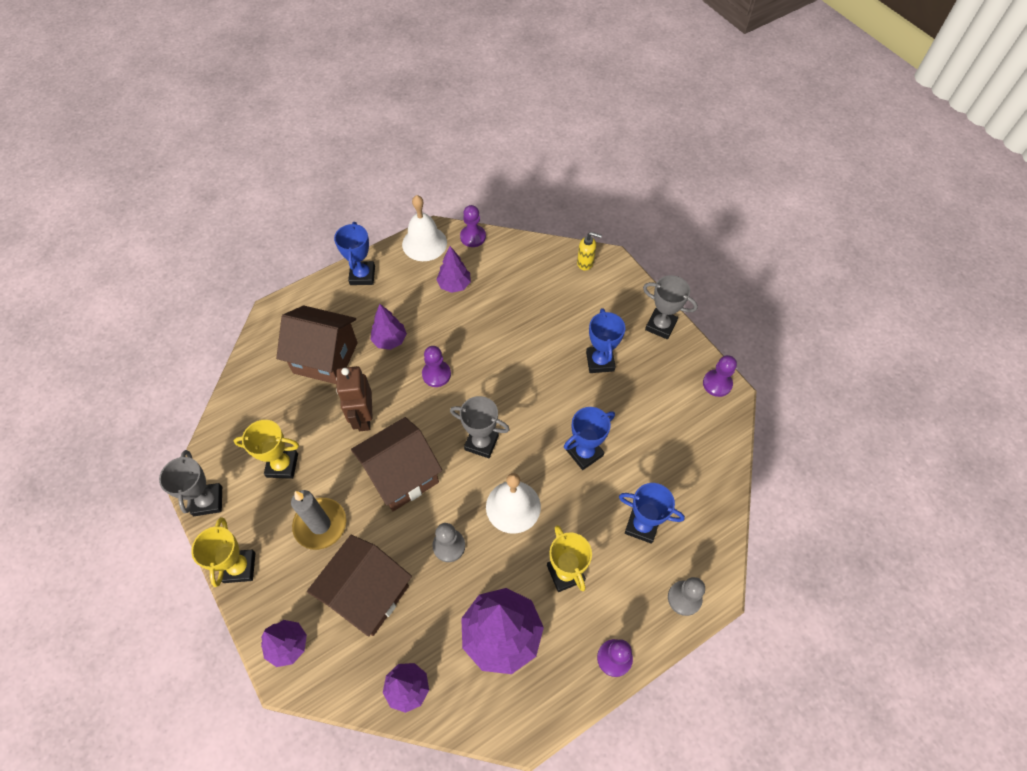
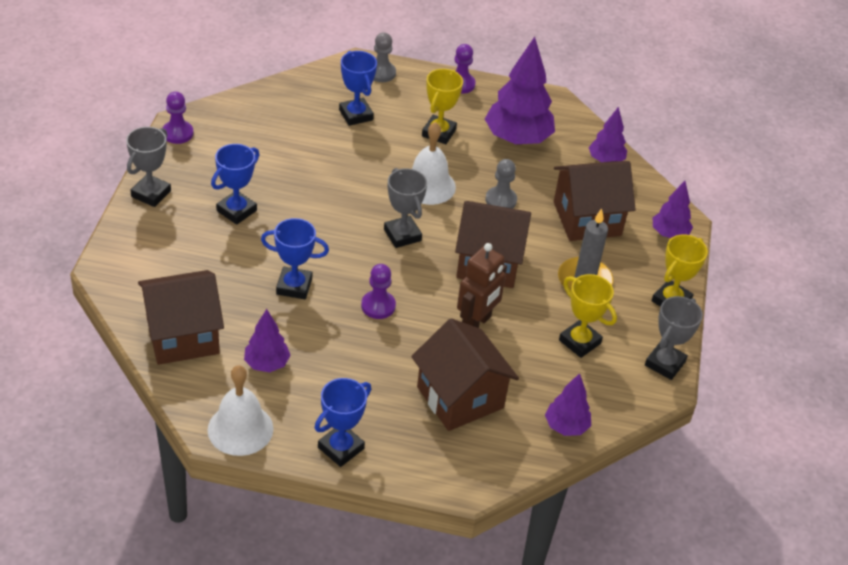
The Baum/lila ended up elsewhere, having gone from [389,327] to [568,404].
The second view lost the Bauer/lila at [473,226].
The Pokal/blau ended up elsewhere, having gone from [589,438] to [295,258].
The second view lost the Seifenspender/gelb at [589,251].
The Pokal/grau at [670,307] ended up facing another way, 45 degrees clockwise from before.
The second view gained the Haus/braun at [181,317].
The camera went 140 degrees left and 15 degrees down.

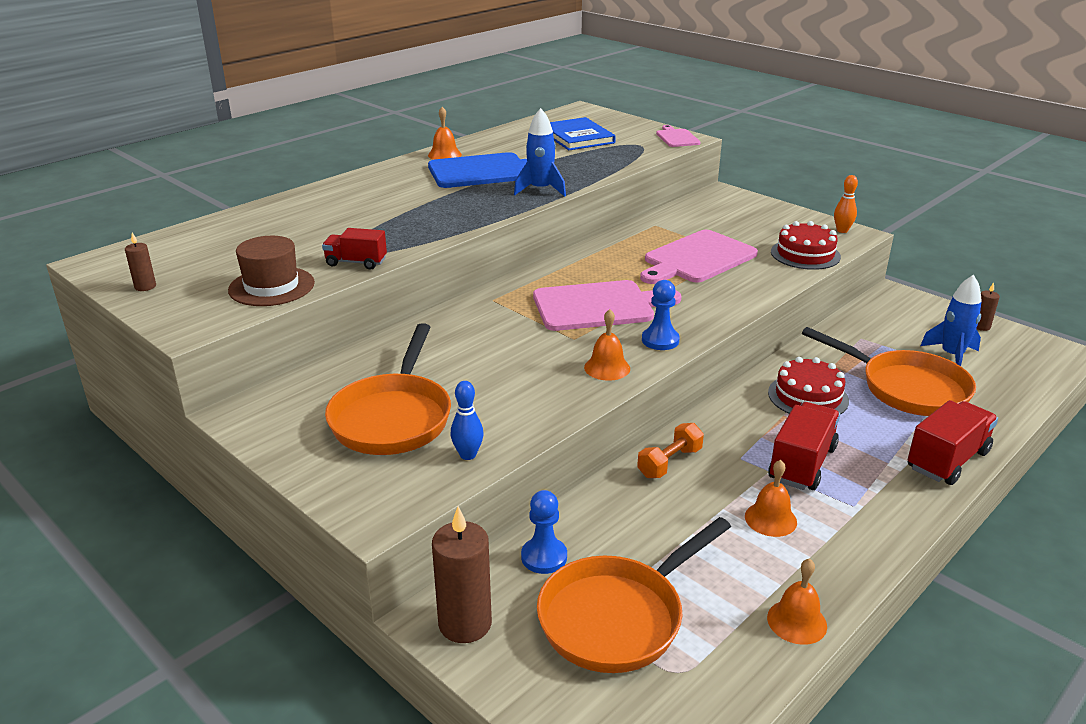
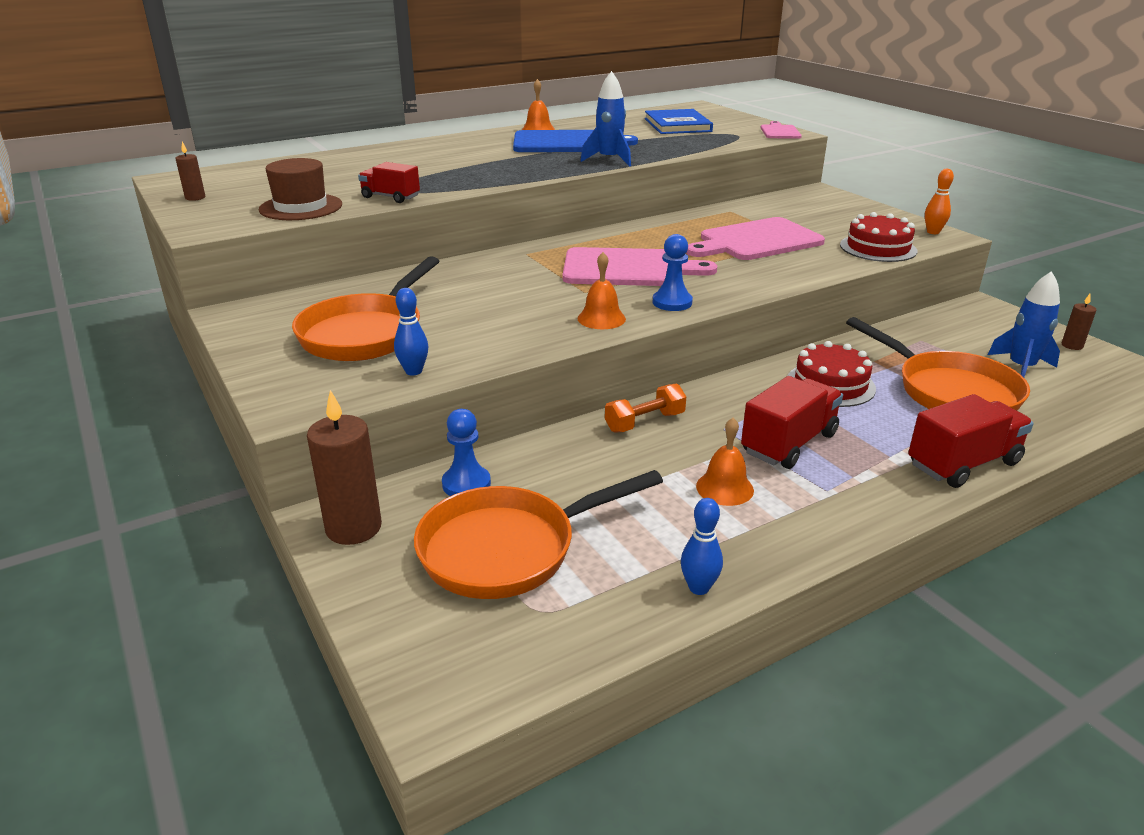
Where the Glocke/orange stood at [797,601], the Bowlingkegel/blau came to stand at [702,546].
The camera went 15 degrees right and 0 degrees up.

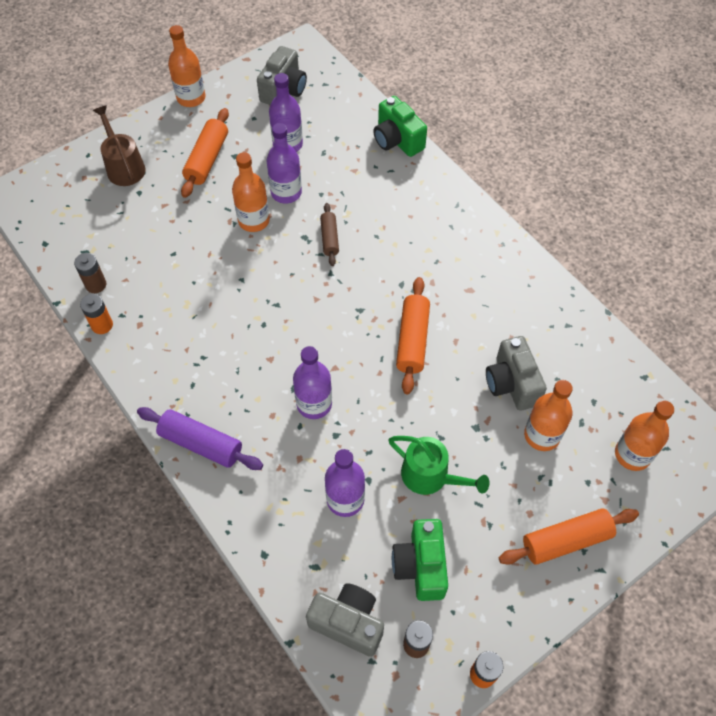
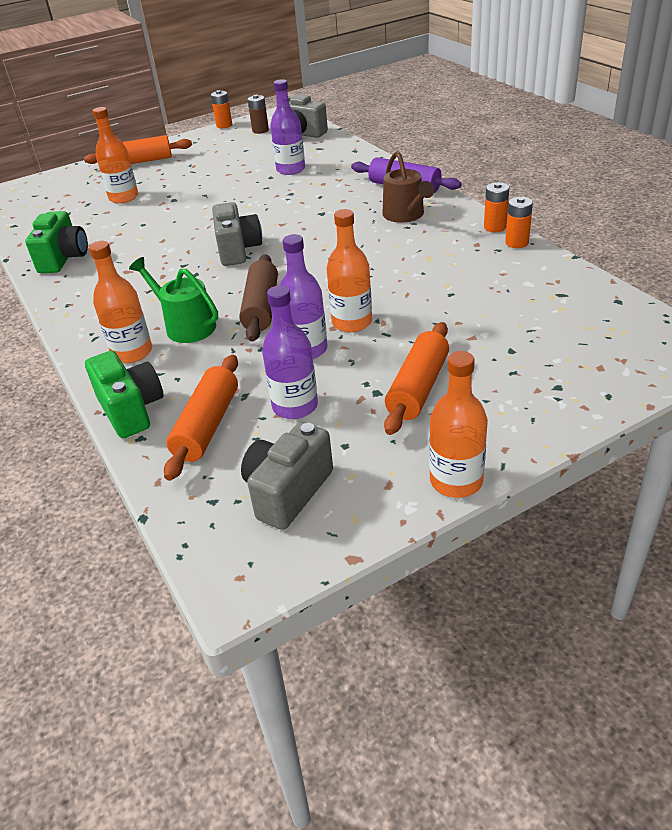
The second view lost the Batterie/braun at [90,273].
The Gießkanne/braun ended up elsewhere, having gone from [119,145] to [408,187].
The second view lost the Flasche/lila at [312,382].
The size of the Nudelholz/braun at [329,234] changed by a factor of 1.62.
The Gießkanne/grün ended up elsewhere, having gone from [439,465] to [173,300].
The Kamera/grün ended up elsewhere, having gone from [420,560] to [56,242].
The Nudelholz/orange ended up elsewhere, having gone from [413,335] to [201,418].
The Kamera/grau ended up elsewhere, having gone from [516,373] to [237,234].
The Flasche/orange ended up elsewhere, having gone from [644,435] to [120,302].
The second view gained the Batterie/orange at [496,207].
The camera went 170 degrees left and 20 degrees down.

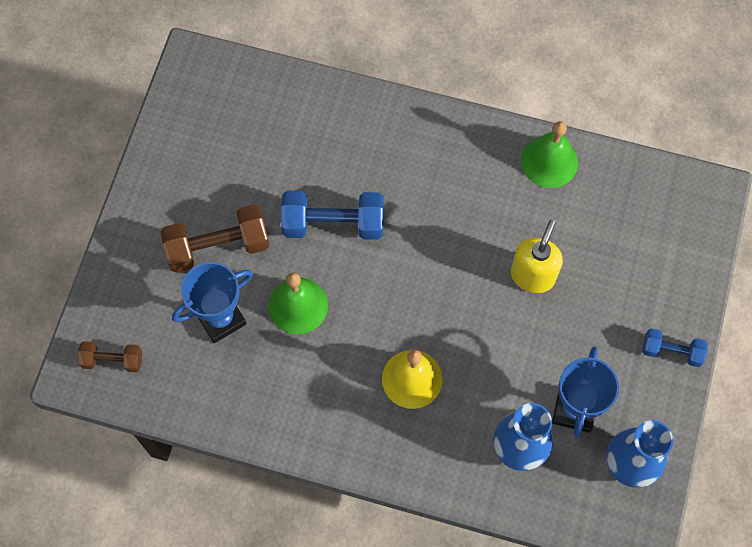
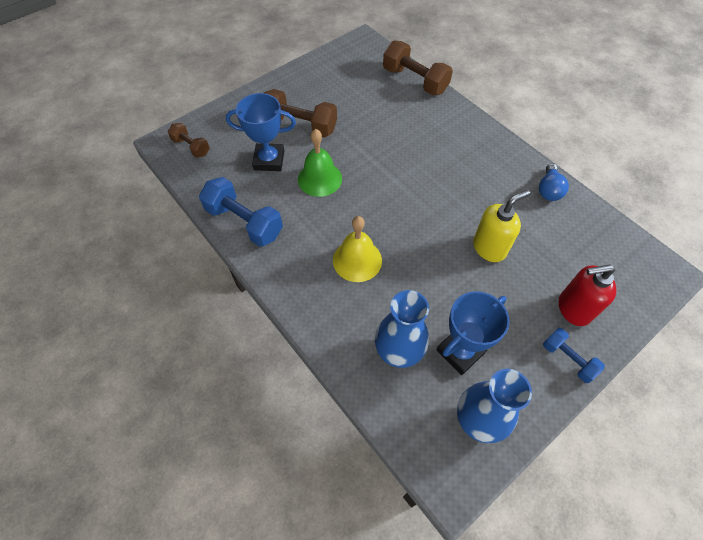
The Hantel/blau ended up elsewhere, having gone from [332,215] to [241,212].
Where the Glocke/grün stood at [549,154], the Glühbirne/blau came to stand at [554,182].
The second view gained the Hantel/braun at [418,67].
The second view gained the Seifenspender/rot at [587,295].
The camera went 35 degrees right and 10 degrees down.

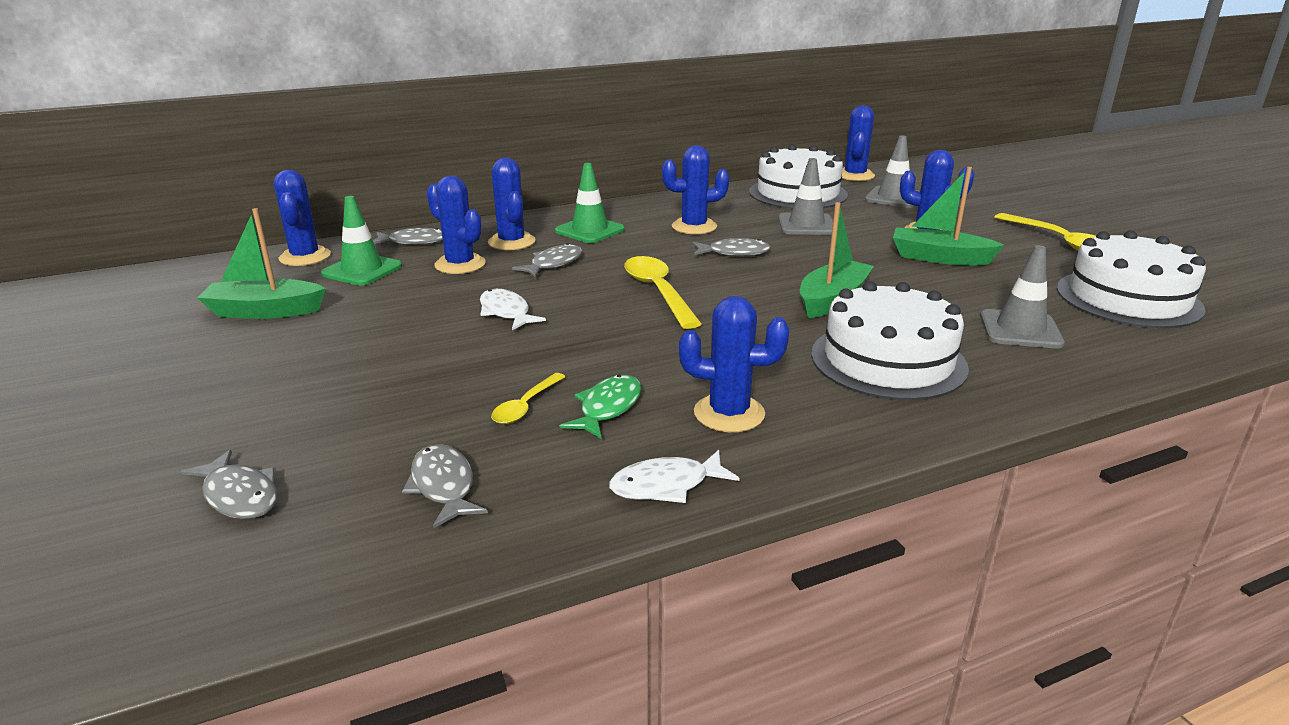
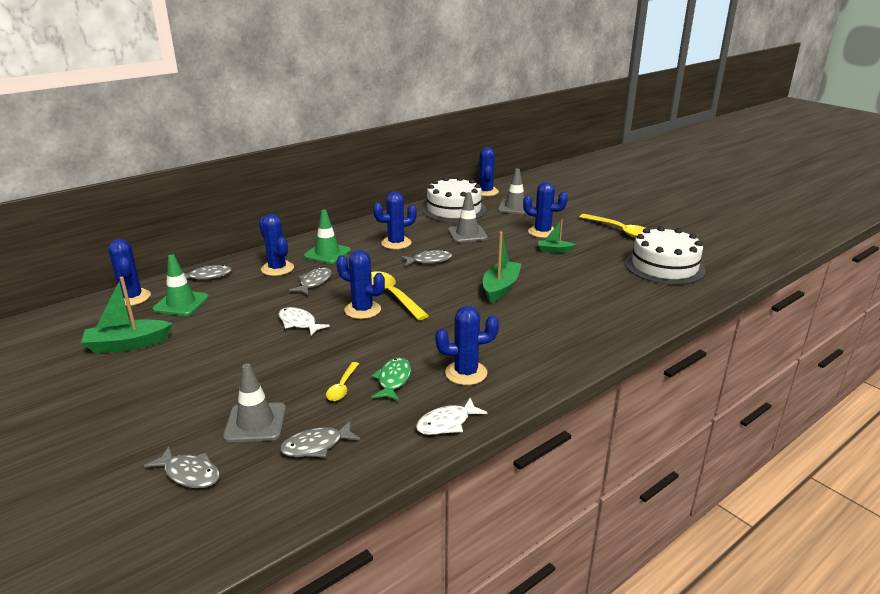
The Fisch/grau at [445,486] ended up facing another way, 75 degrees counterclockwise from before.
The Kaktus/blau ended up elsewhere, having gone from [456,225] to [360,284].
The second view lost the Kuchen/weiß at [890,340].
The size of the Boot/grün at [948,216] changed by a factor of 0.57.
The Leitkegel/grau ended up elsewhere, having gone from [1022,296] to [254,402].
The camera went 15 degrees left and 0 degrees up.

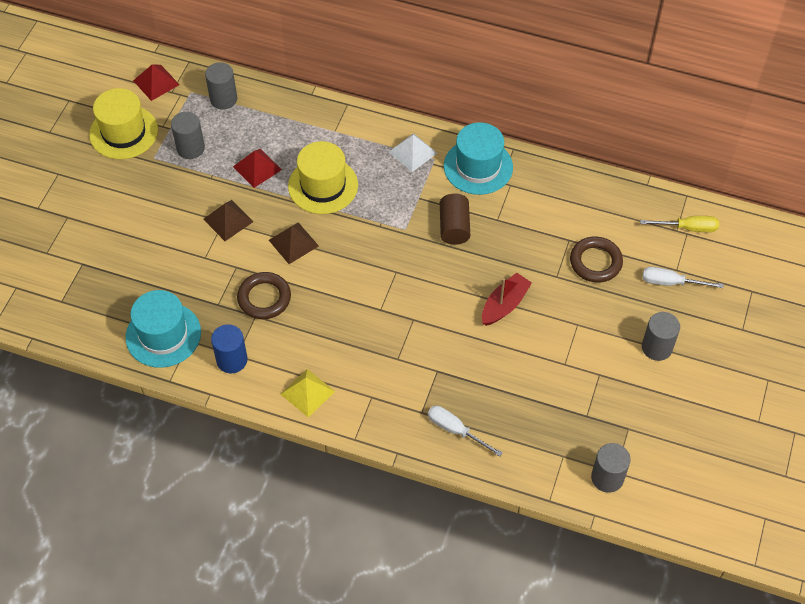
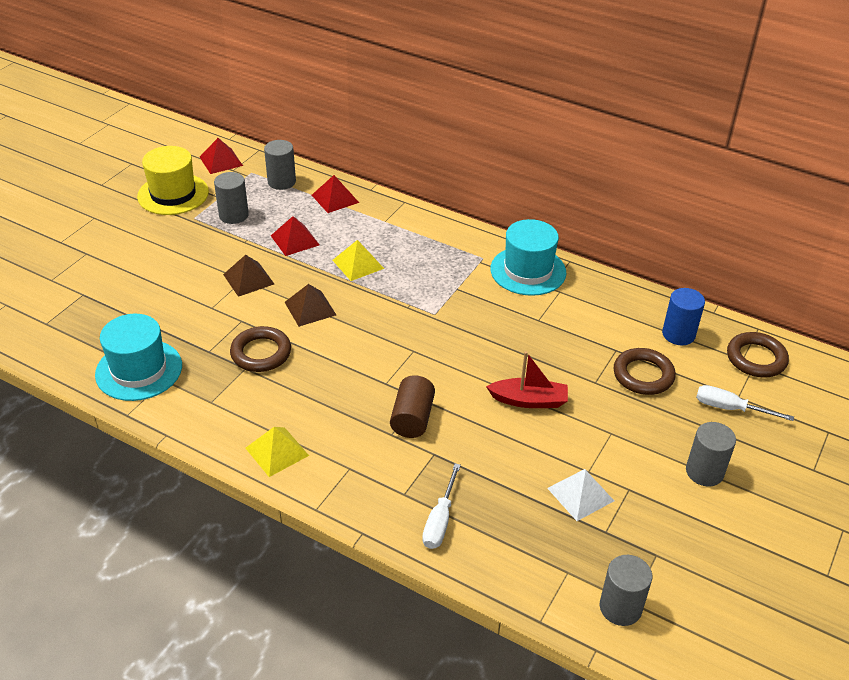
The Vollzylinder/blau ended up elsewhere, having gone from [229,348] to [683,316].
Where the Hut/gelb stood at [323,177], the Pyramide/gelb came to stand at [358,260].
The Pyramide/weiß ended up elsewhere, having gone from [413,152] to [580,495].
The Schraubenzieher/weiß at [465,431] ended up facing another way, 120 degrees counterclockwise from before.
The Vollzylinder/braun ended up elsewhere, having gone from [455,219] to [412,406].
The Boot/rot at [507,299] ended up facing another way, 45 degrees clockwise from before.
Where the Schraubenzieher/gelb stood at [679,224], the Ring/braun came to stand at [758,355].
The second view gained the Pyramide/rot at [335,194].
The camera went 10 degrees right and 15 degrees down.

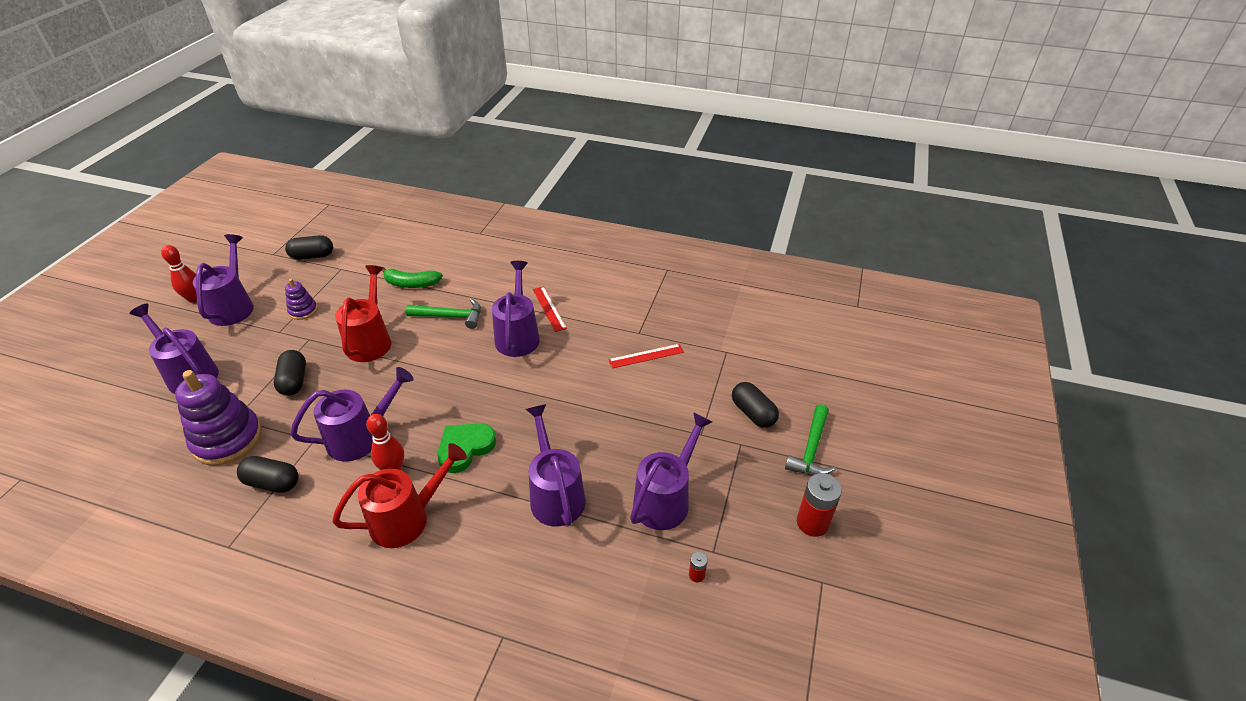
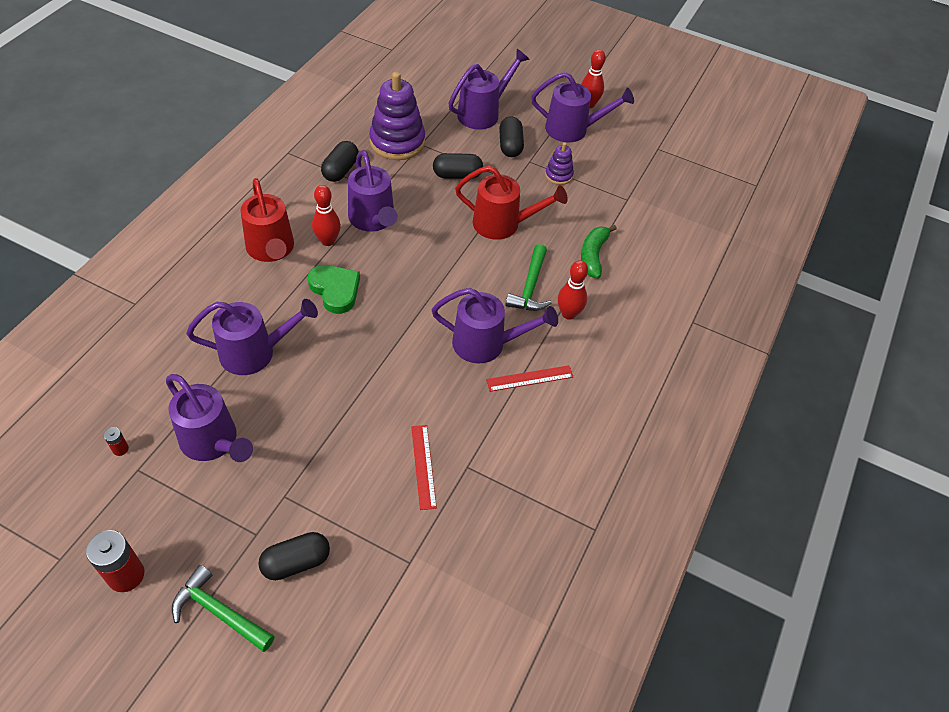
The Kapsel/schwarz ended up elsewhere, having gone from [309,247] to [511,136].
The second view gained the Bowlingkegel/rot at [573,290].
The camera went 95 degrees right and 10 degrees up.

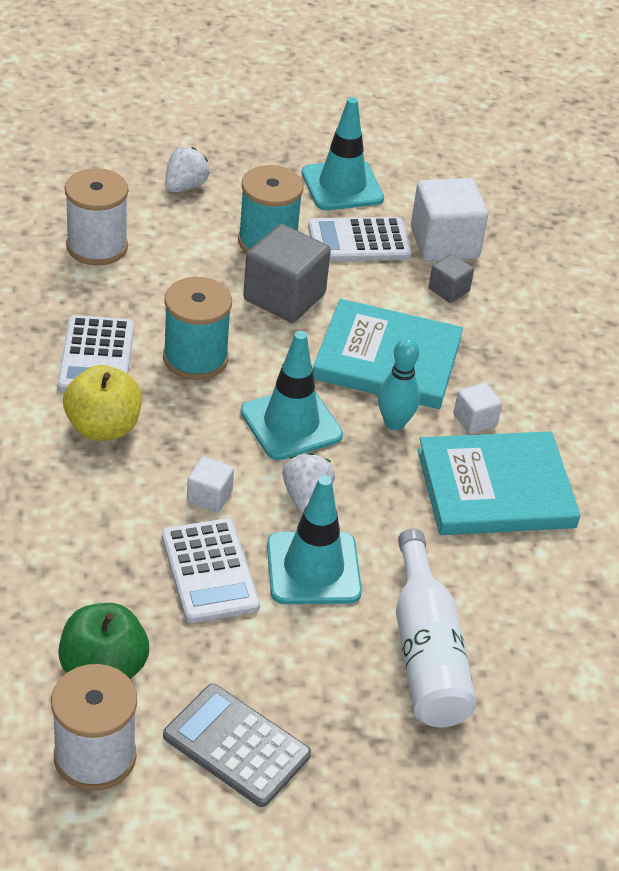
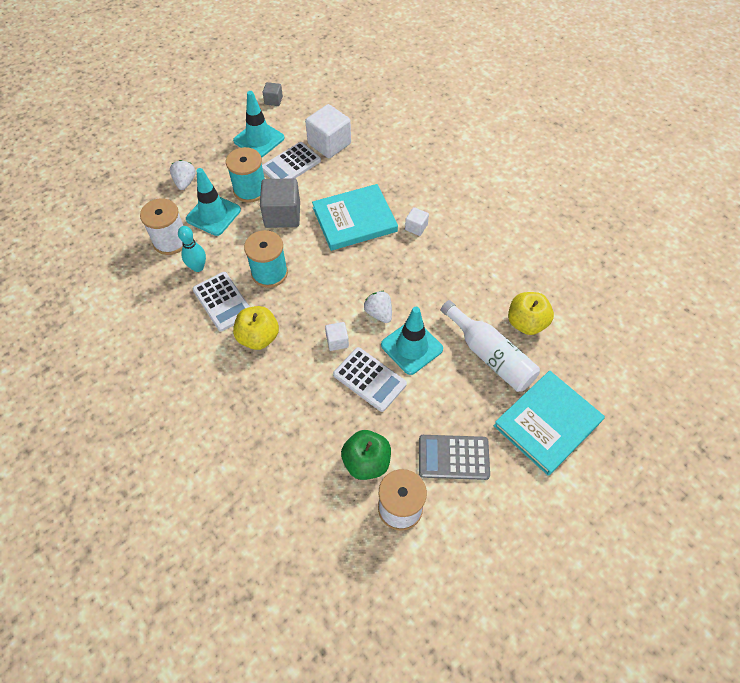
The Leitkegel/türkis ended up elsewhere, having gone from [292,395] to [213,202].
The Bowlingkegel/türkis ended up elsewhere, having gone from [399,383] to [192,249].
The Buch/türkis ended up elsewhere, having gone from [499,483] to [549,423].
The Kubus/grau ended up elsewhere, having gone from [451,278] to [272,94].
The second view gained the Apfel/gelb at [531,313].
The camera went 30 degrees left and 15 degrees up.

